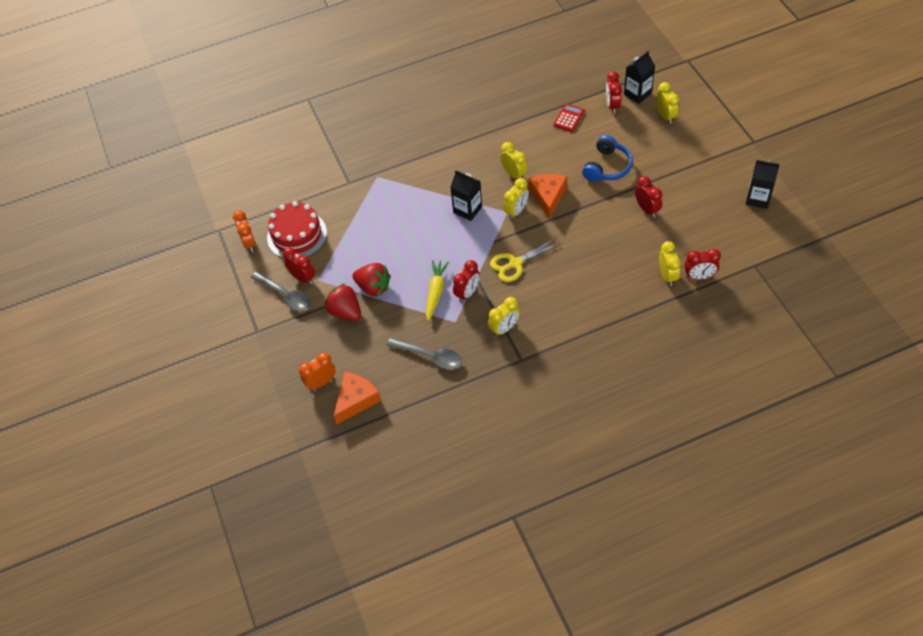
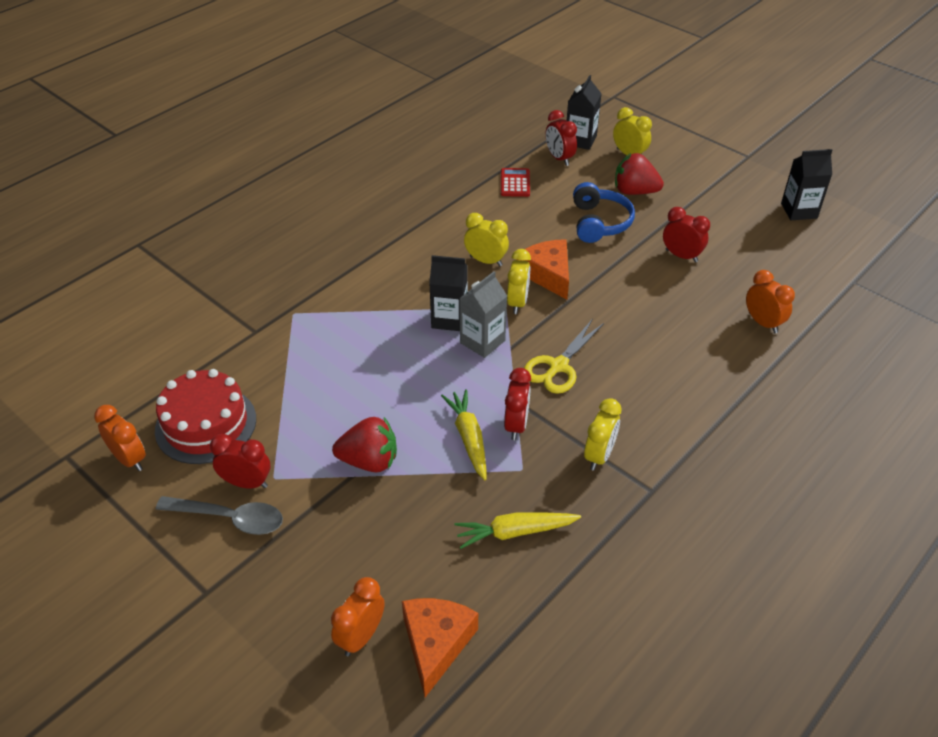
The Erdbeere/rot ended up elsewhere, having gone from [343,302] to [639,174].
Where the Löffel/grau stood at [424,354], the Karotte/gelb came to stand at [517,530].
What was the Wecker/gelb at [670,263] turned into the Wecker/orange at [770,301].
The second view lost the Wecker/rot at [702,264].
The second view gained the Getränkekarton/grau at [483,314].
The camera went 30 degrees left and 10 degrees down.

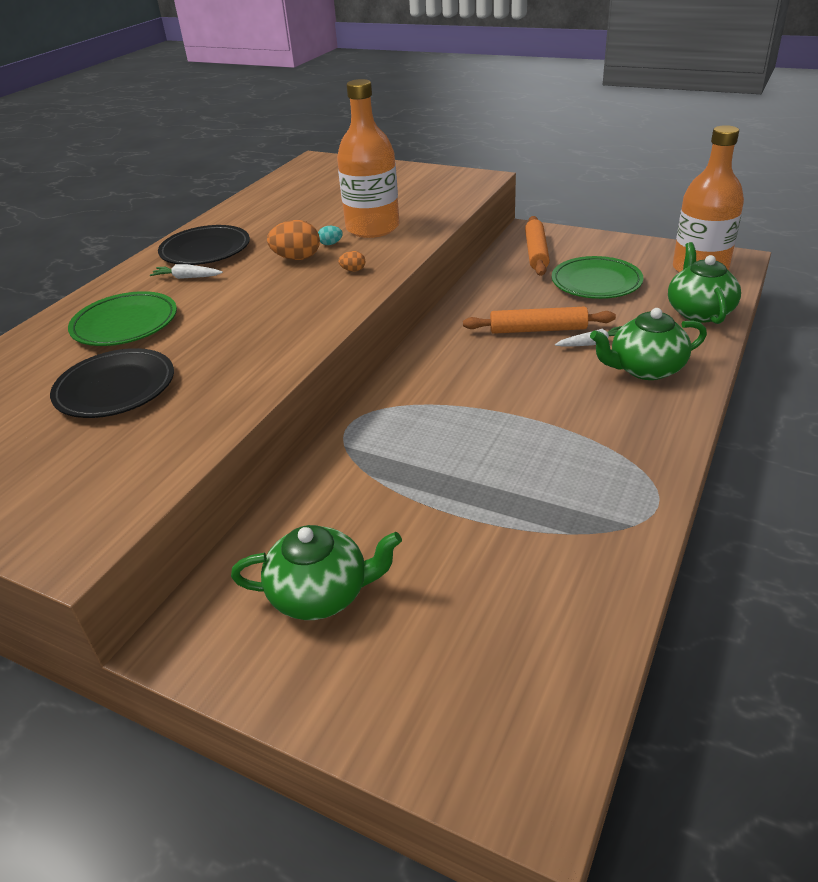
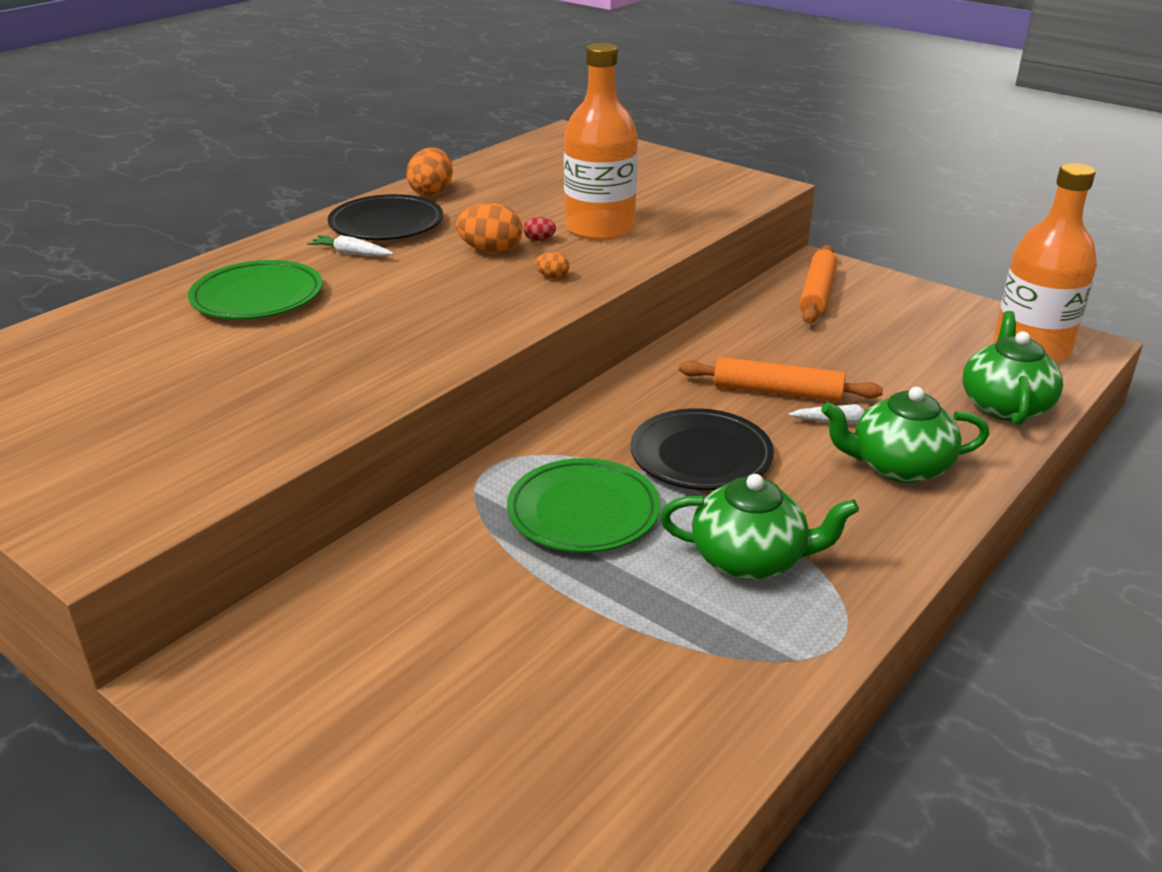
The Teller/schwarz ended up elsewhere, having gone from [112,383] to [702,449].
The Teekanne/grün ended up elsewhere, having gone from [316,572] to [759,527].
What was the Ei/türkis at [330,235] turned into the Ei/rot at [540,229].
The Teller/grün ended up elsewhere, having gone from [597,277] to [583,505].
The second view gained the Ei/orange at [429,172].
The camera went 10 degrees right and 5 degrees down.

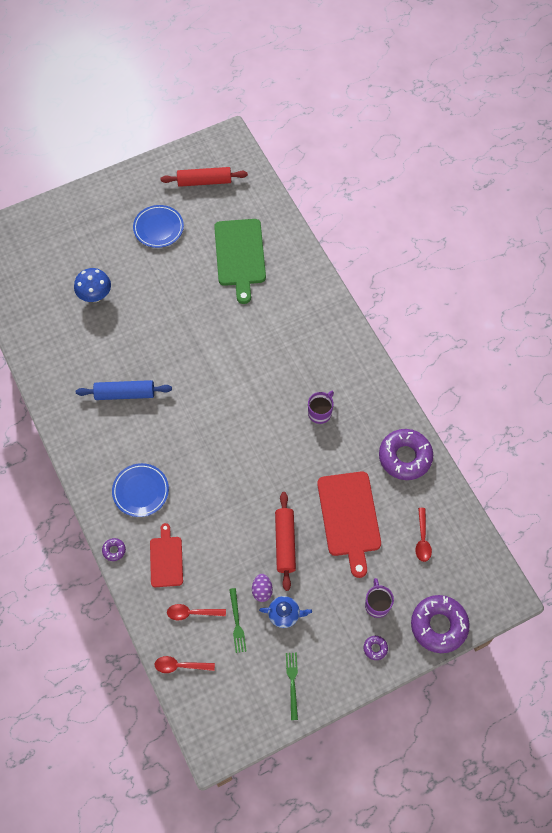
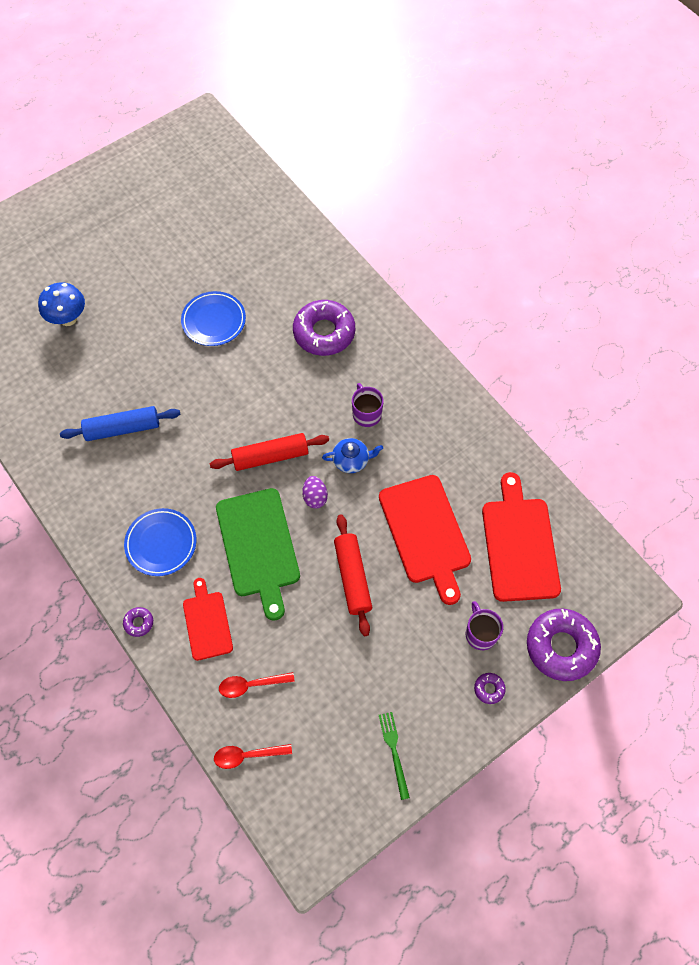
The Teller/blau ended up elsewhere, having gone from [158,226] to [213,318].
The Nudelholz/rot ended up elsewhere, having gone from [204,177] to [269,452].
The Schneidebrett/grün ended up elsewhere, having gone from [240,261] to [258,554].
The second view lost the Gabel/grün at [237,620].
The Ei/lila ended up elsewhere, having gone from [262,588] to [315,492].
The Teekanne/blau ended up elsewhere, having gone from [285,612] to [352,455].
The Tasse/lila at [321,407] ended up facing another way, 45 degrees counterclockwise from before.
The Donut/lila ended up elsewhere, having gone from [406,454] to [324,328].
Where the Löffel/rot stood at [423,535], the Schneidebrett/rot came to stand at [521,537].
The camera went 10 degrees left and 0 degrees up.

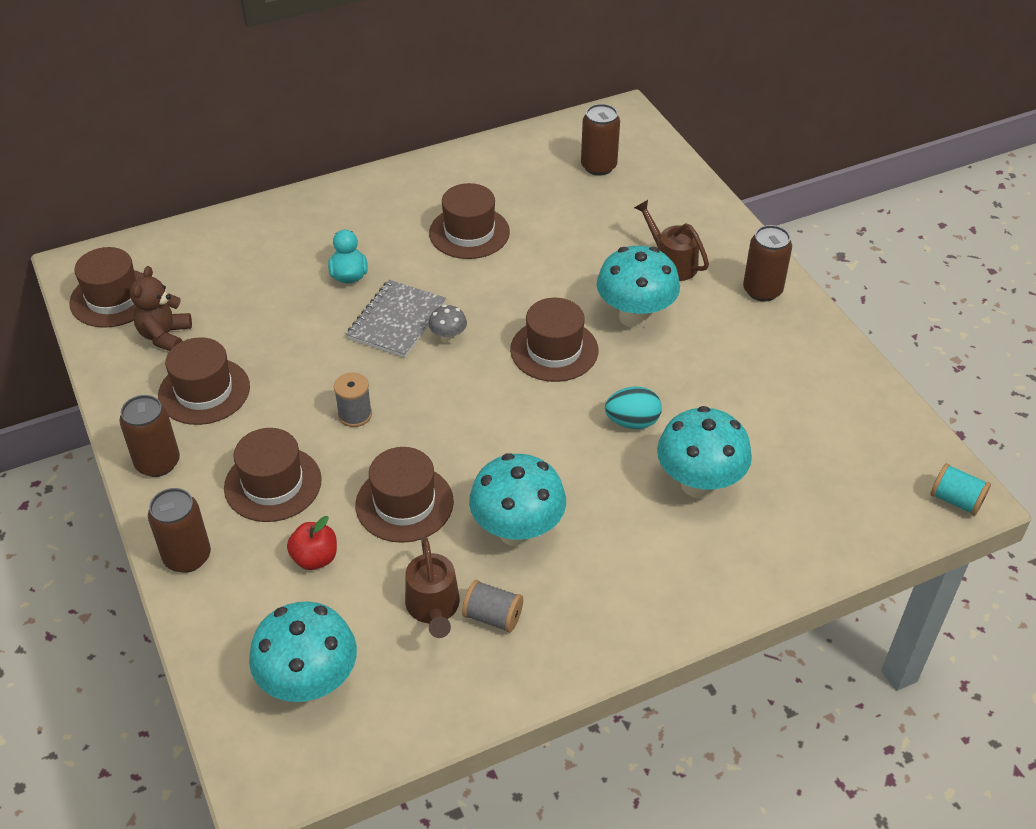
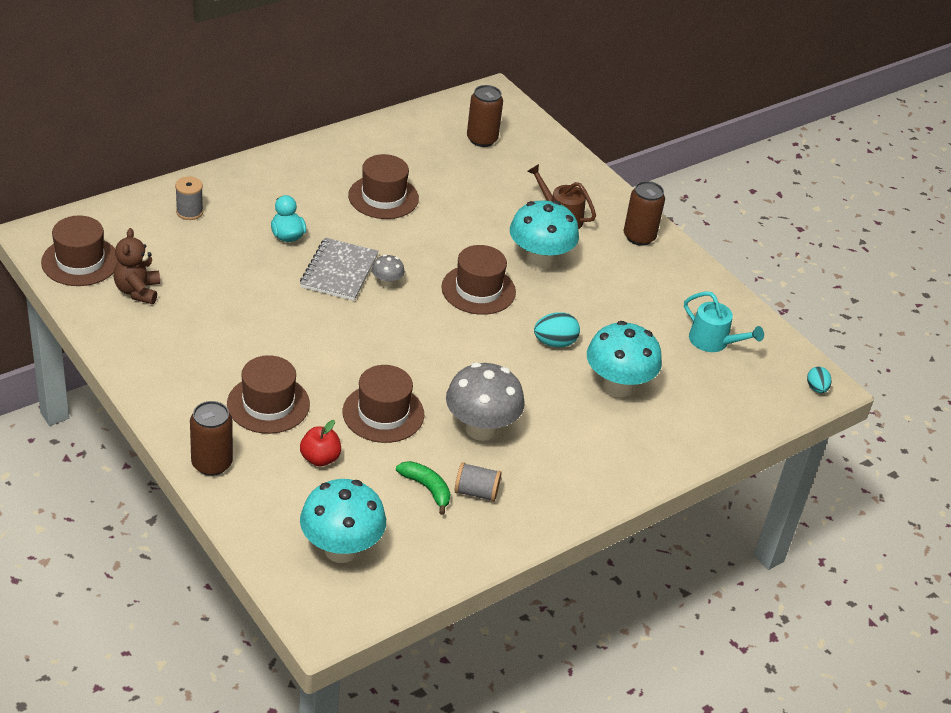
The second view lost the Dose/braun at [149,436].
The second view lost the Hut/braun at [204,381].
The Garnrolle/grau ended up elsewhere, having gone from [353,399] to [189,198].
Where the Gießkanne/braun stood at [432,587], the Banane/grün came to stand at [423,488].
What was the Pilz/türkis at [517,500] turned into the Pilz/grau at [485,401].
Where the Garnrolle/türkis stood at [960,489], the Ei/türkis came to stand at [819,379].
The second view gained the Gießkanne/türkis at [724,322].
The camera went 15 degrees left and 5 degrees down.

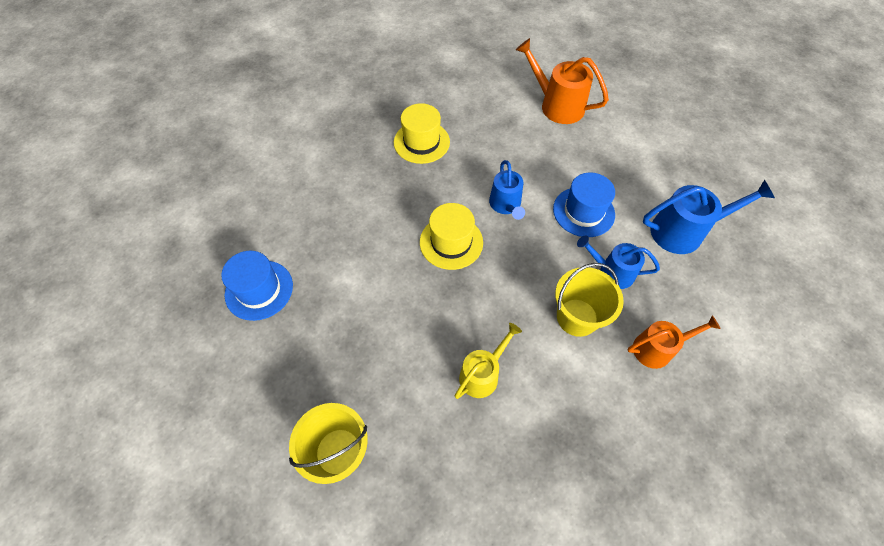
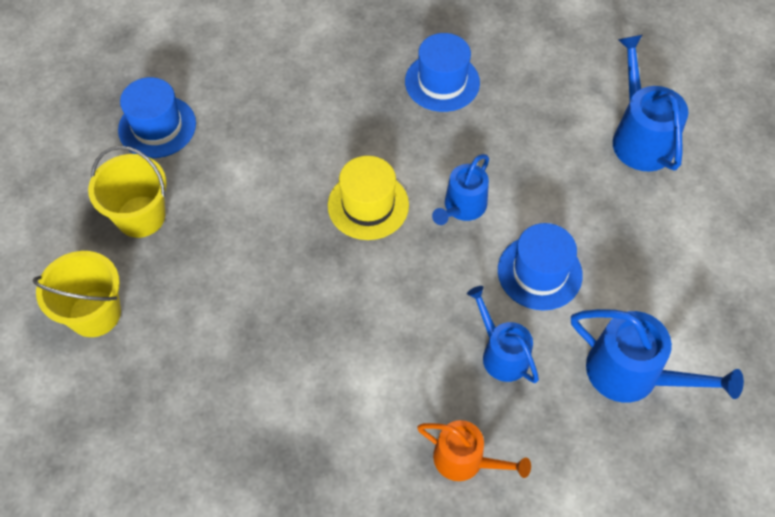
What was the Hut/gelb at [422,133] turned into the Hut/blau at [442,72].
The second view lost the Gießkanne/gelb at [488,361].
What was the Gießkanne/orange at [562,81] turned into the Gießkanne/blau at [650,103].
The Eimer/gelb ended up elsewhere, having gone from [589,300] to [127,192].
The camera went 40 degrees right and 0 degrees up.

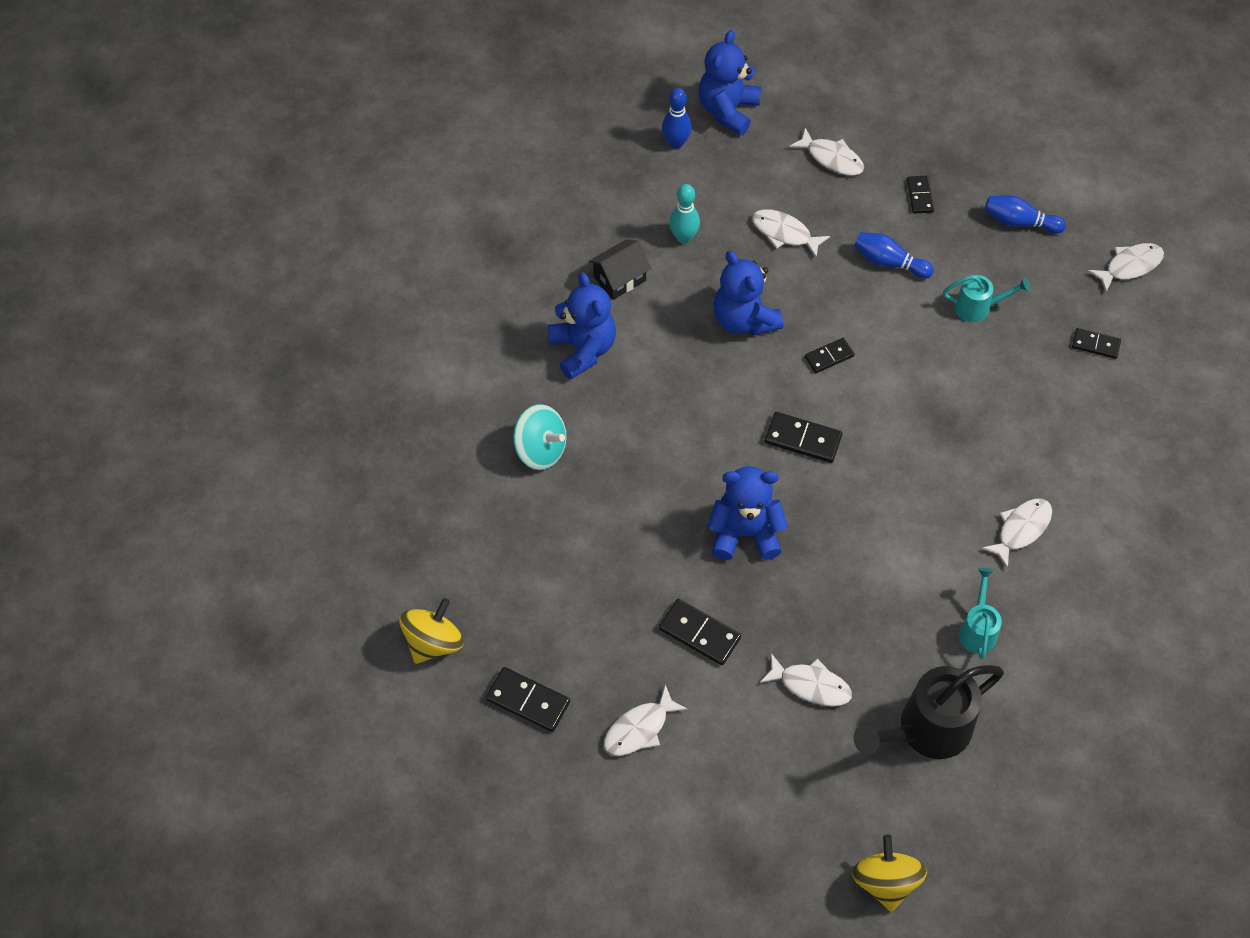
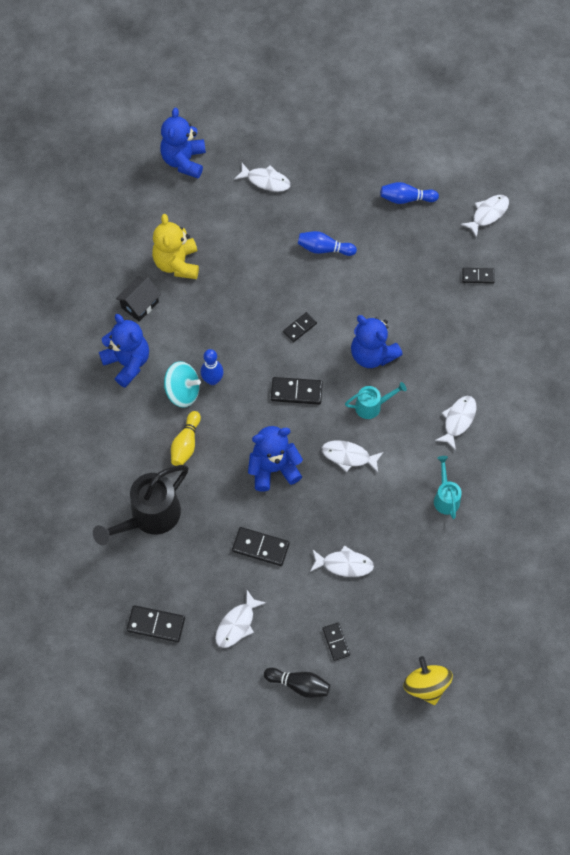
The second view lost the Kreisel/gelb at [431,631].
The Kreisel/türkis ended up elsewhere, having gone from [539,437] to [182,384].
The Bowlingkegel/blau ended up elsewhere, having gone from [677,118] to [212,367].
Where the Bowlingkegel/türkis stood at [684,214], the Teddybär/gelb came to stand at [175,246].
The Teddybär/blau ended up elsewhere, having gone from [748,293] to [377,341].
The Fisch/weiß ended up elsewhere, having gone from [791,233] to [352,456].
The Gießkanne/schwarz ended up elsewhere, having gone from [929,712] to [140,505].
The Dominostein/schwarz ended up elsewhere, having gone from [920,195] to [336,642].
The Gießkanne/türkis ended up elsewhere, having gone from [986,298] to [376,400].
The second view gained the Bowlingkegel/gelb at [186,438].
The second view gained the Bowlingkegel/schwarz at [297,683].
The camera went 15 degrees left and 5 degrees up.

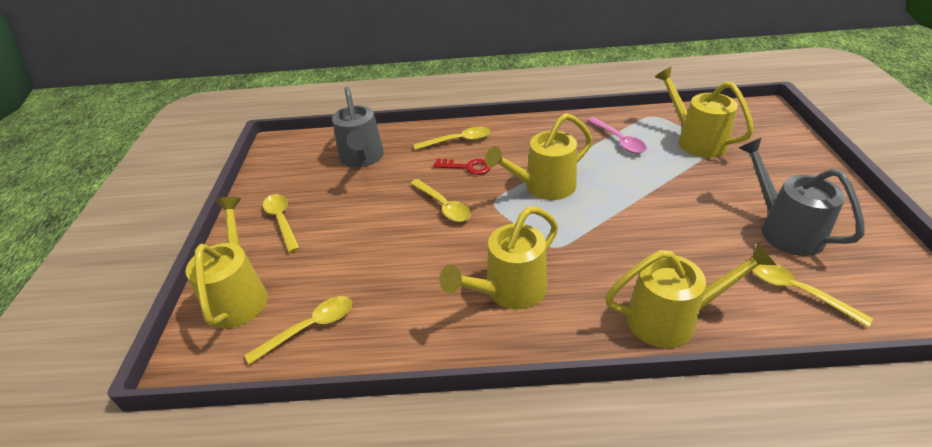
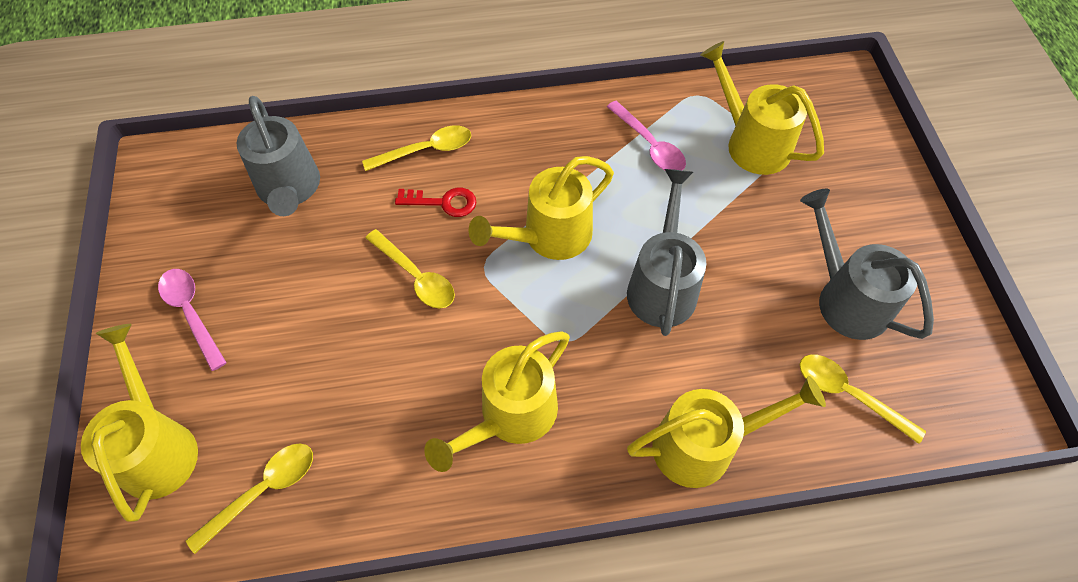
What was the Löffel/gelb at [281,223] turned into the Löffel/rosa at [192,320].
The second view gained the Gießkanne/grau at [666,252].
The camera went 10 degrees left and 20 degrees up.

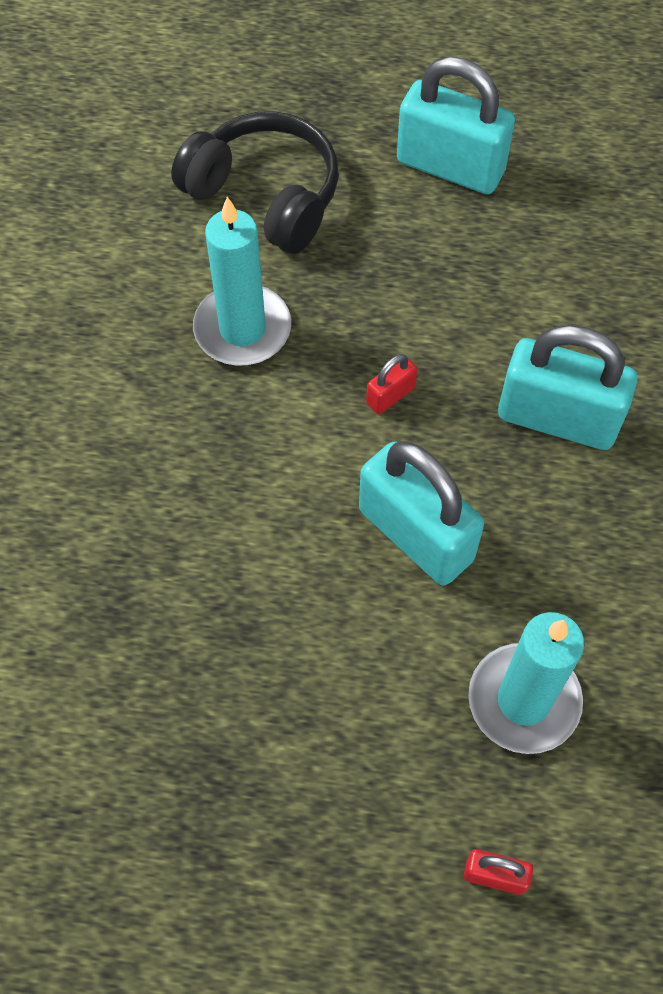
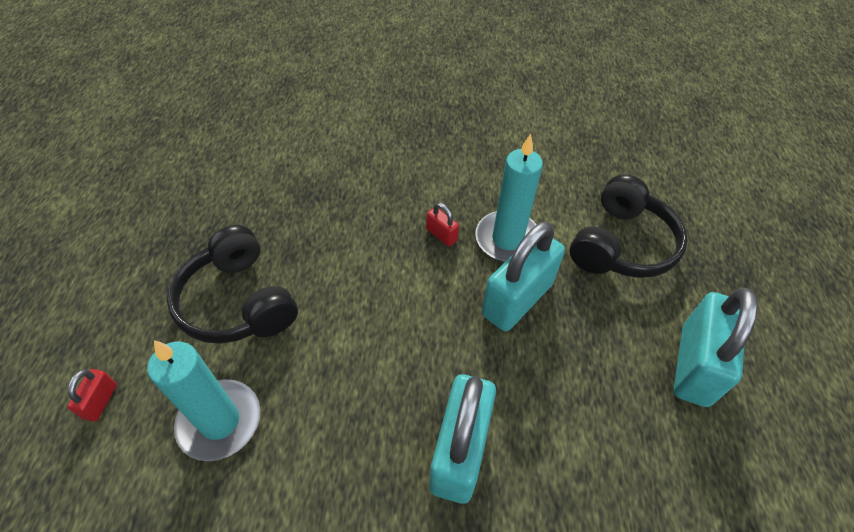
The Vorhängeschloss/türkis ended up elsewhere, having gone from [421,514] to [523,276].
The Vorhängeschloss/rot ended up elsewhere, having gone from [391,384] to [442,224].
The second view gained the Kopfhörer/schwarz at [232,284].
The camera went 85 degrees right and 10 degrees down.

